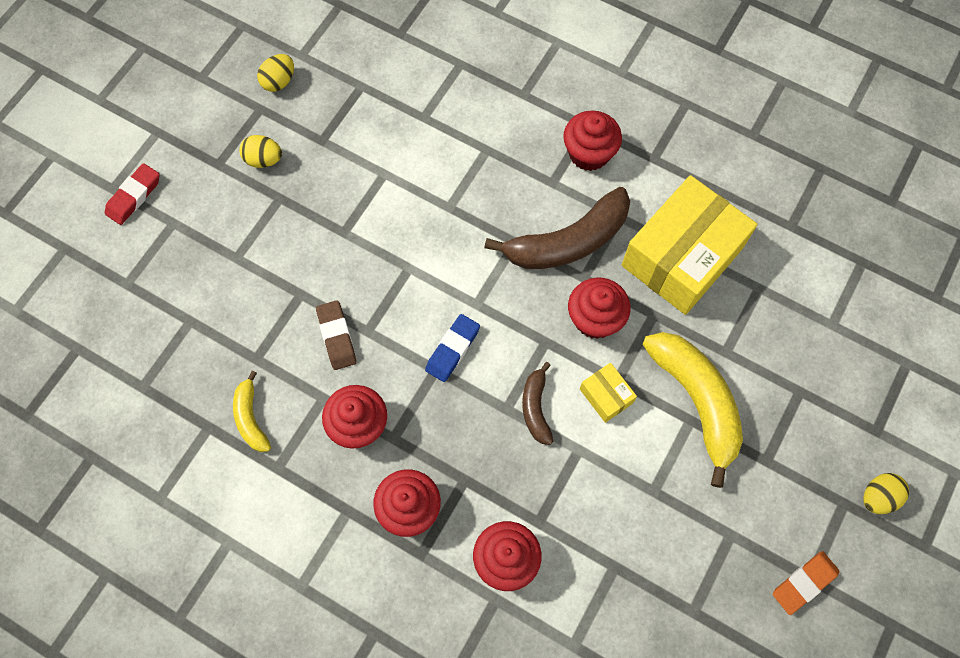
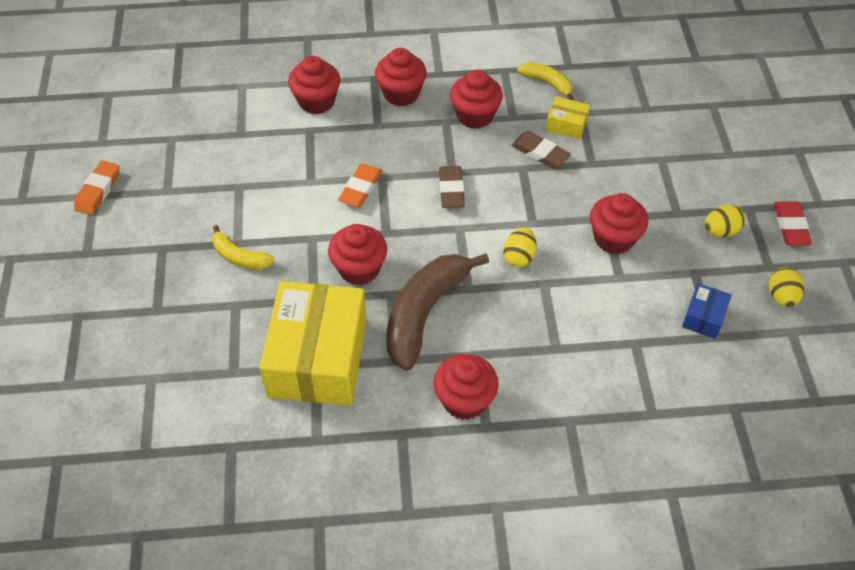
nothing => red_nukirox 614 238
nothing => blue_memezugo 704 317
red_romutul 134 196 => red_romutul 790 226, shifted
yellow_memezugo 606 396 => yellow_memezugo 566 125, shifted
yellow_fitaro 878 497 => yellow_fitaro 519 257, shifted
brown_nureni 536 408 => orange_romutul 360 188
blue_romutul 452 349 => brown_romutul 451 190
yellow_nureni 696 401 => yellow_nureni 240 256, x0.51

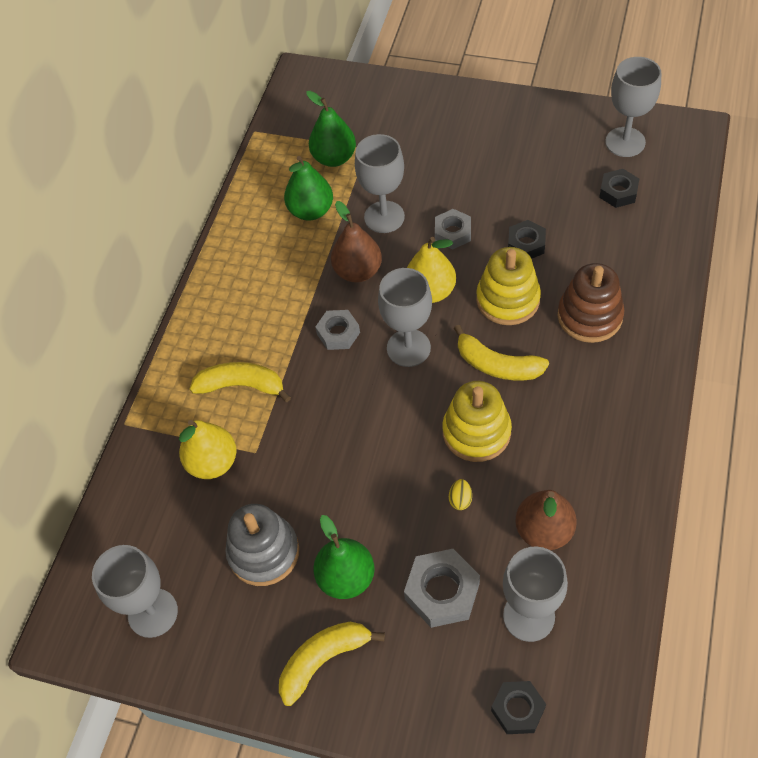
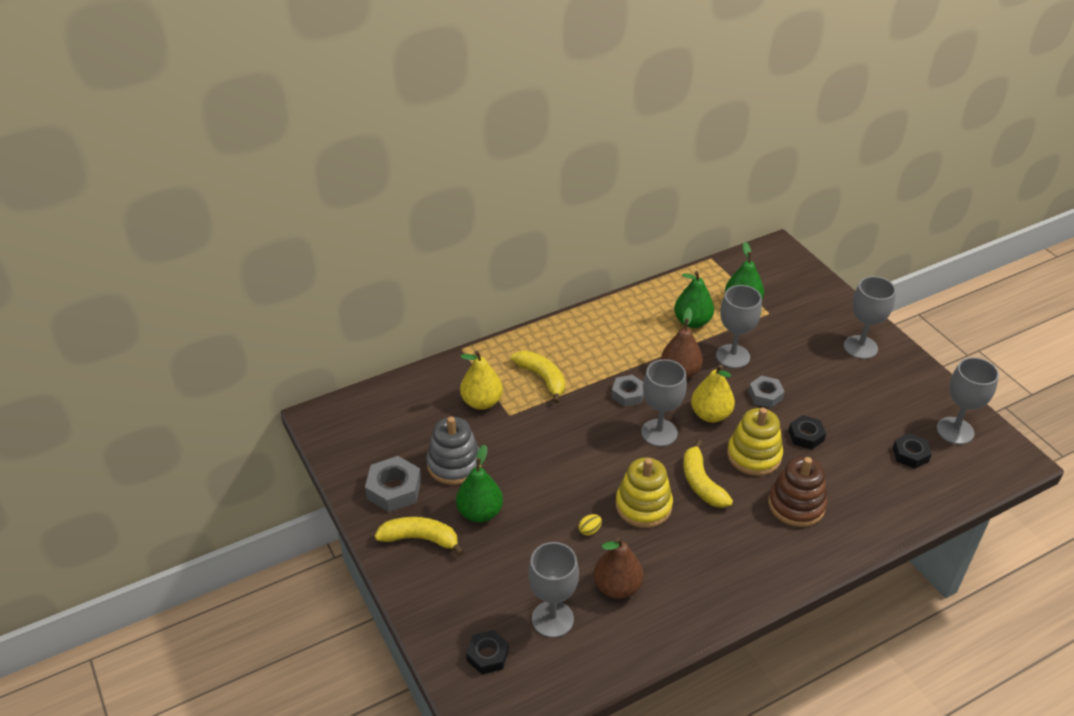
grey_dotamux 153 613 => grey_dotamux 860 347, shifted
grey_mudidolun 442 592 => grey_mudidolun 394 489, shifted

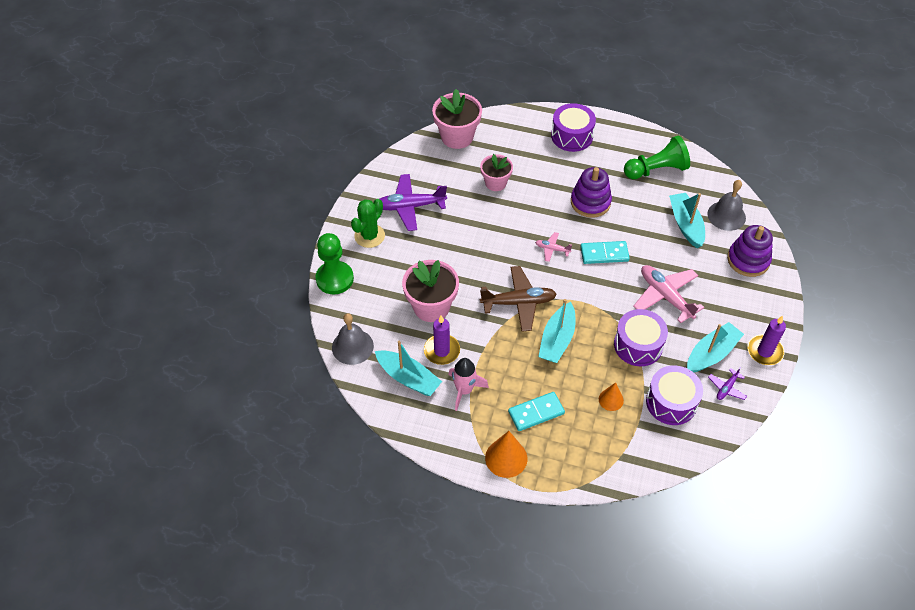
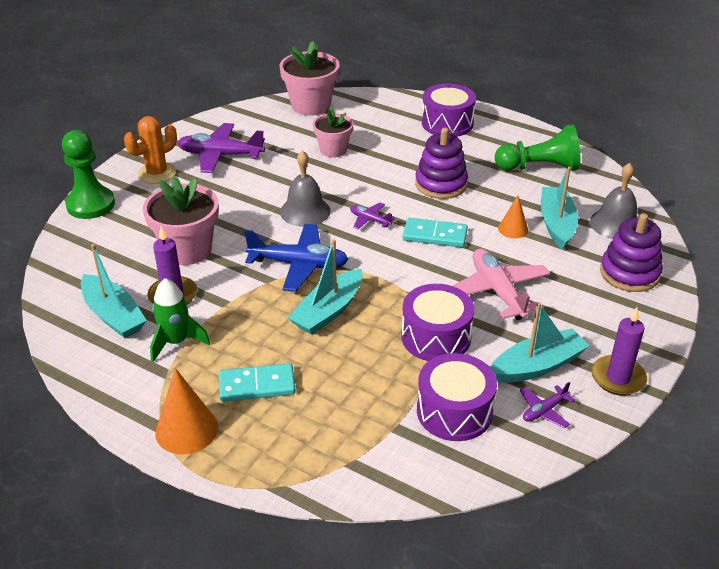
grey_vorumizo 352 346 => grey_vorumizo 305 211, shifted
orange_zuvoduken 611 400 => orange_zuvoduken 513 229, shifted
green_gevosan 369 236 => orange_gevosan 157 173
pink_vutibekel 464 390 => green_vutibekel 176 342
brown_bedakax 518 303 => blue_bedakax 299 264
pink_bedakax 552 249 => purple_bedakax 370 220

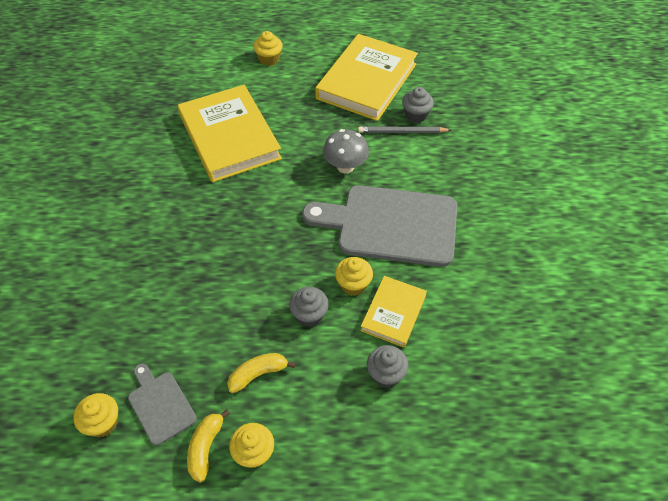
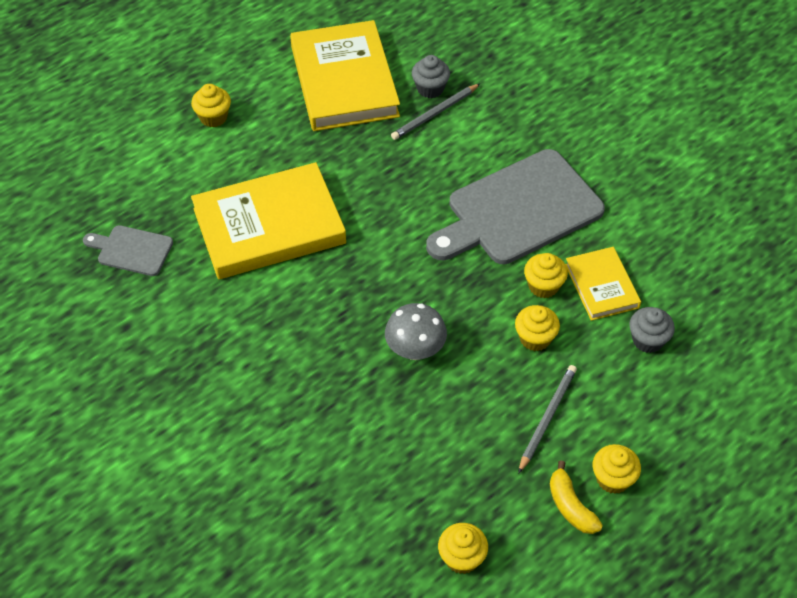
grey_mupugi 160 405 => grey_mupugi 132 250, shifted
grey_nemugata 345 166 => grey_nemugata 415 350, shifted
yellow_nureni 258 374 => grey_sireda 547 418
grey_nukirox 309 315 => yellow_nukirox 535 338
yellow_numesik 229 137 => yellow_numesik 269 226, 45 degrees counterclockwise

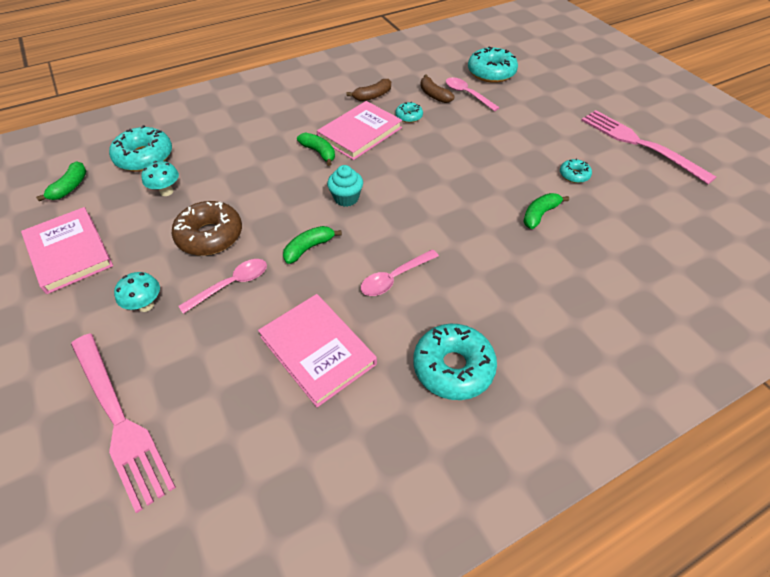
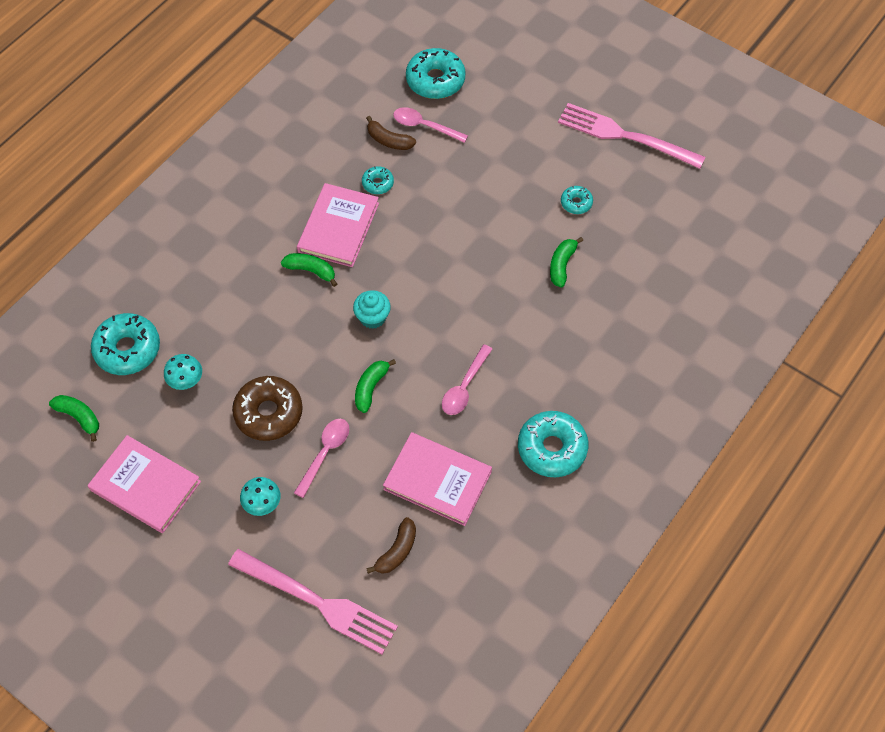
brown_nureni 372 96 => brown_nureni 397 551, shifted
green_nureni 70 187 => green_nureni 79 417, 45 degrees counterclockwise

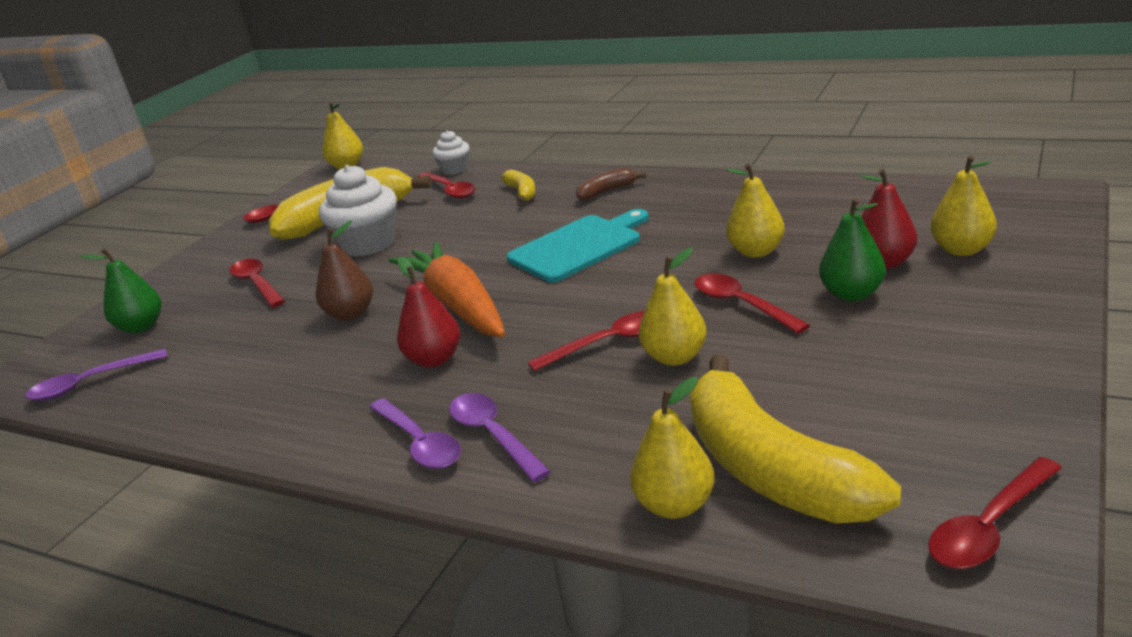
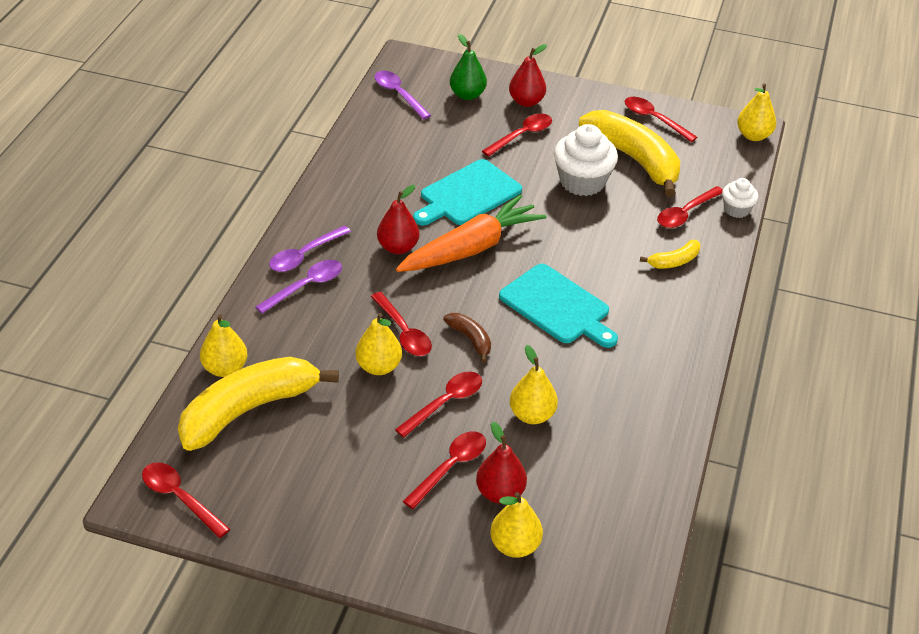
nothing => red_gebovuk 526 102
brown_nureni 607 191 => brown_nureni 470 339, shifted
brown_gebovuk 351 314 => turquoise_mupugi 468 195
green_gebovuk 852 294 => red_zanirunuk 450 467

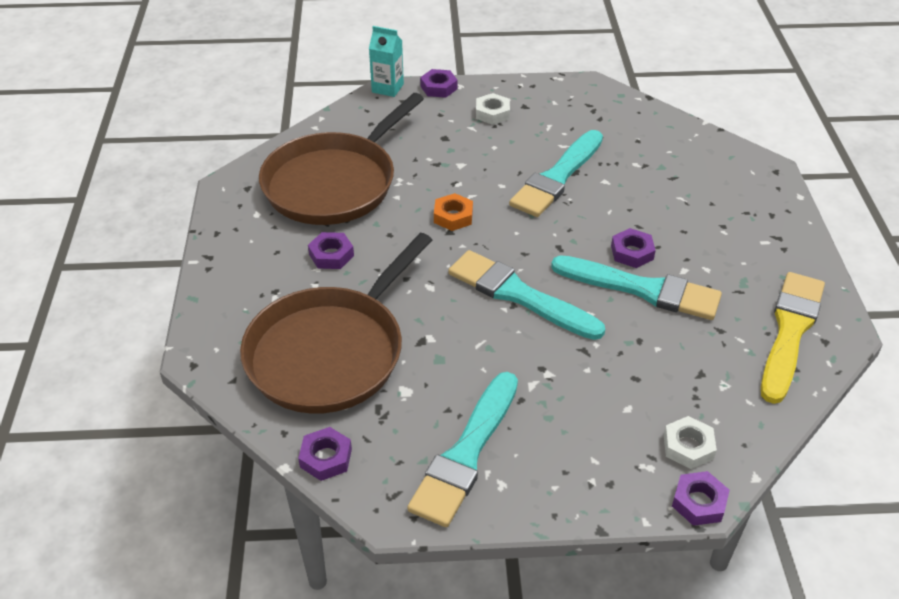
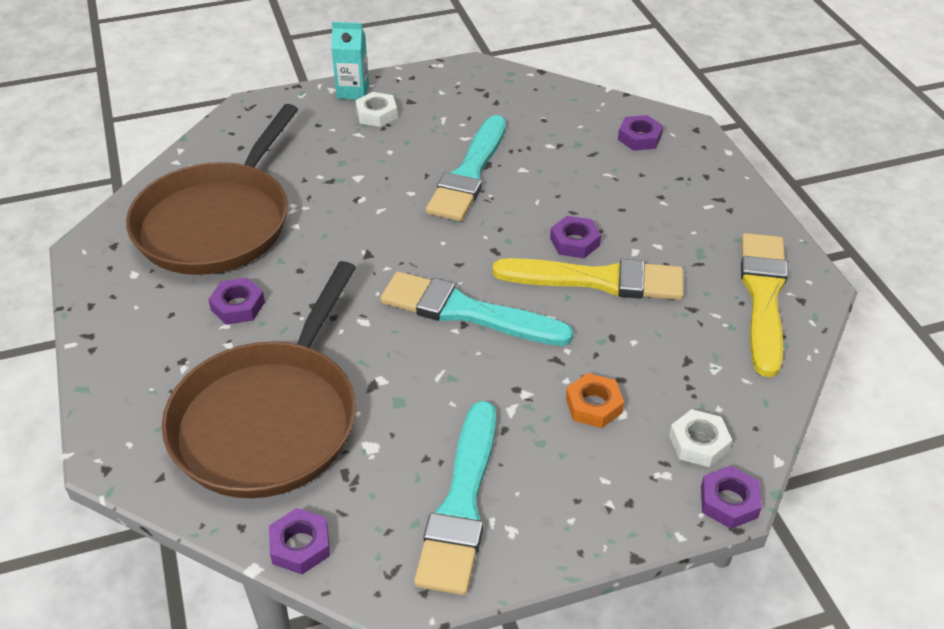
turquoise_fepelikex 387 88 => turquoise_fepelikex 353 91, shifted
purple_mudidolun 439 87 => purple_mudidolun 639 138, shifted
orange_mudidolun 453 216 => orange_mudidolun 593 405, shifted
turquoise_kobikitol 642 289 => yellow_kobikitol 598 280

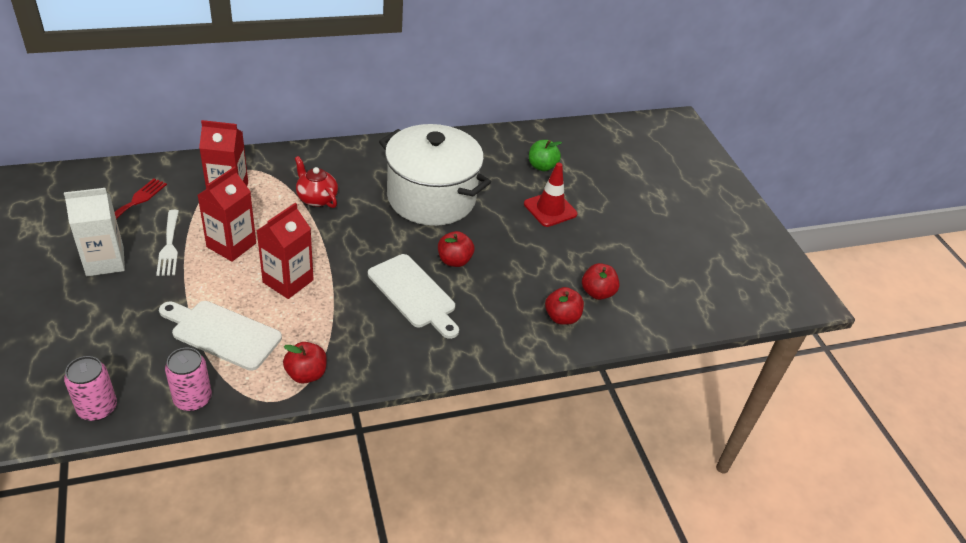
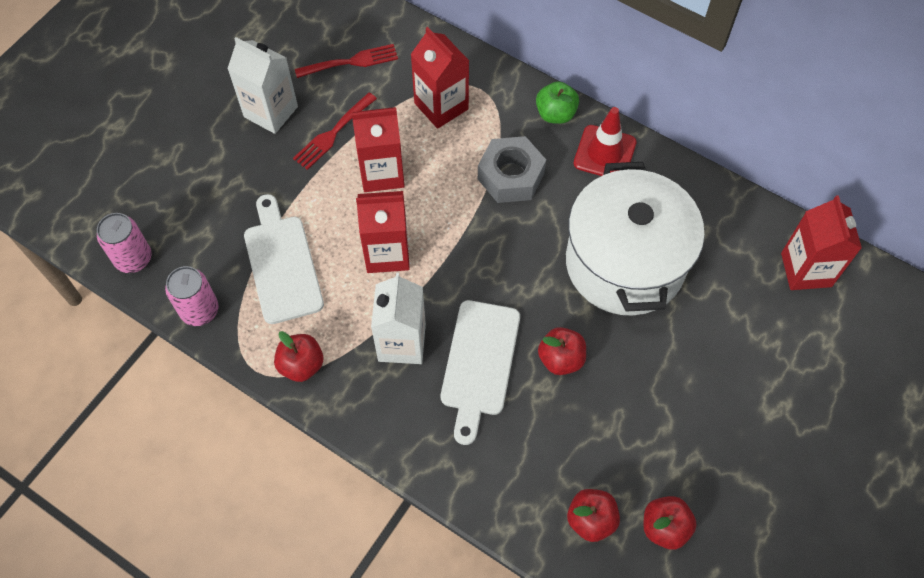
nothing => white_fepelikex 402 342
nothing => red_fepelikex 806 270
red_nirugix 550 209 => red_nirugix 604 153, shifted
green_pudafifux 542 166 => green_pudafifux 555 114, shifted
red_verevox 316 198 => grey_mudidolun 511 176
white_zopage 169 246 => red_zopage 333 133

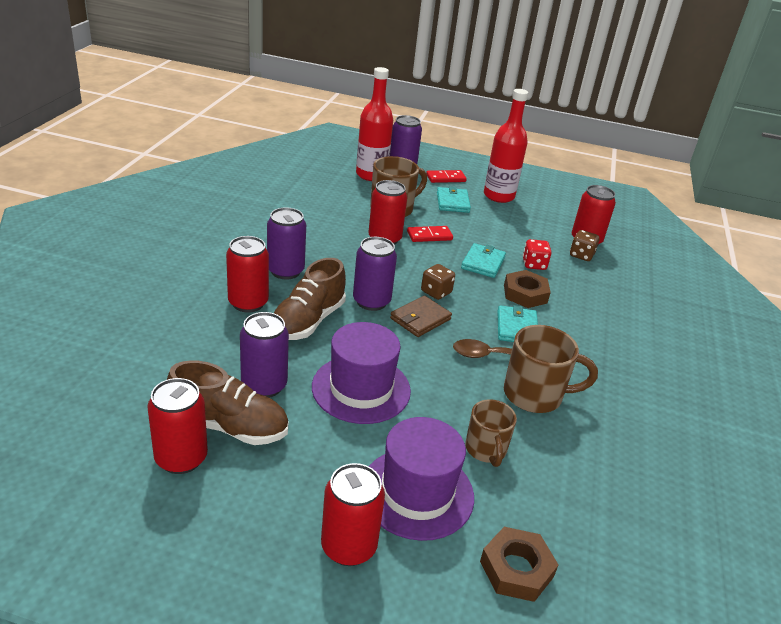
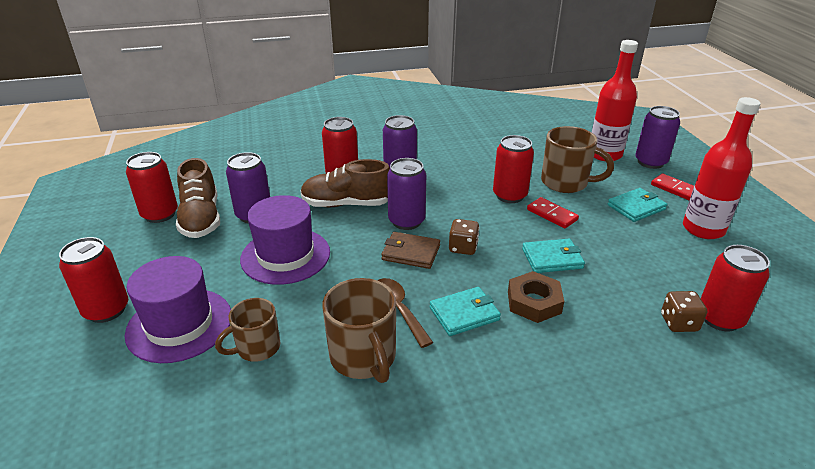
brown_mudidolun 516 569 => nothing
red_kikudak 534 264 => nothing

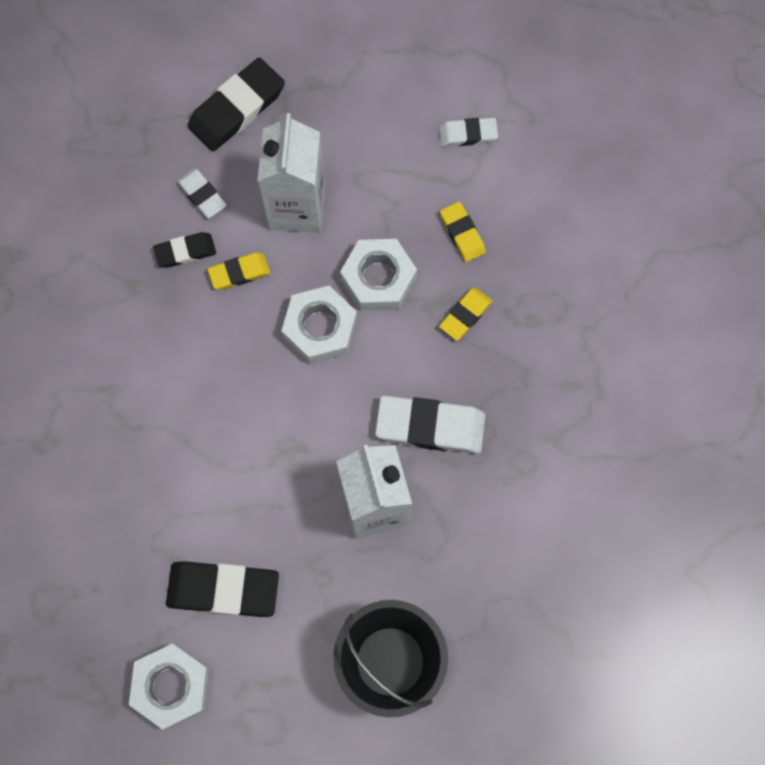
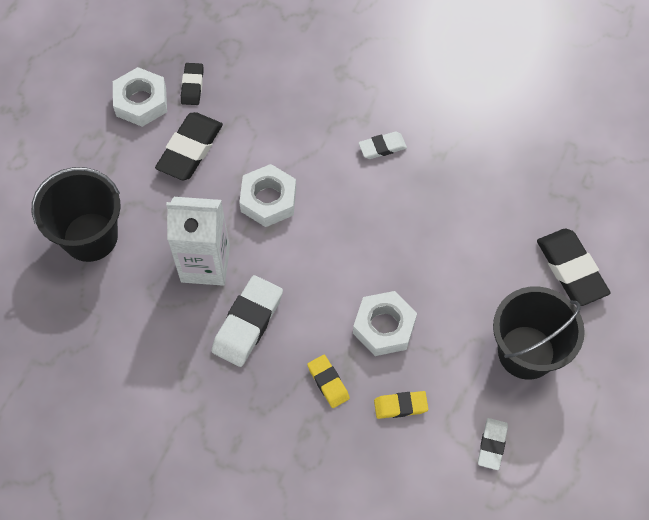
yellow_romutul 239 273 => nothing
white_fepelikex 297 207 => nothing
nothing => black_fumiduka 526 352
black_romutul 185 251 => black_romutul 192 86, shifted
white_romutul 202 195 => white_romutul 382 147, shifted
white_mudidolun 320 328 => white_mudidolun 268 200, shifted

